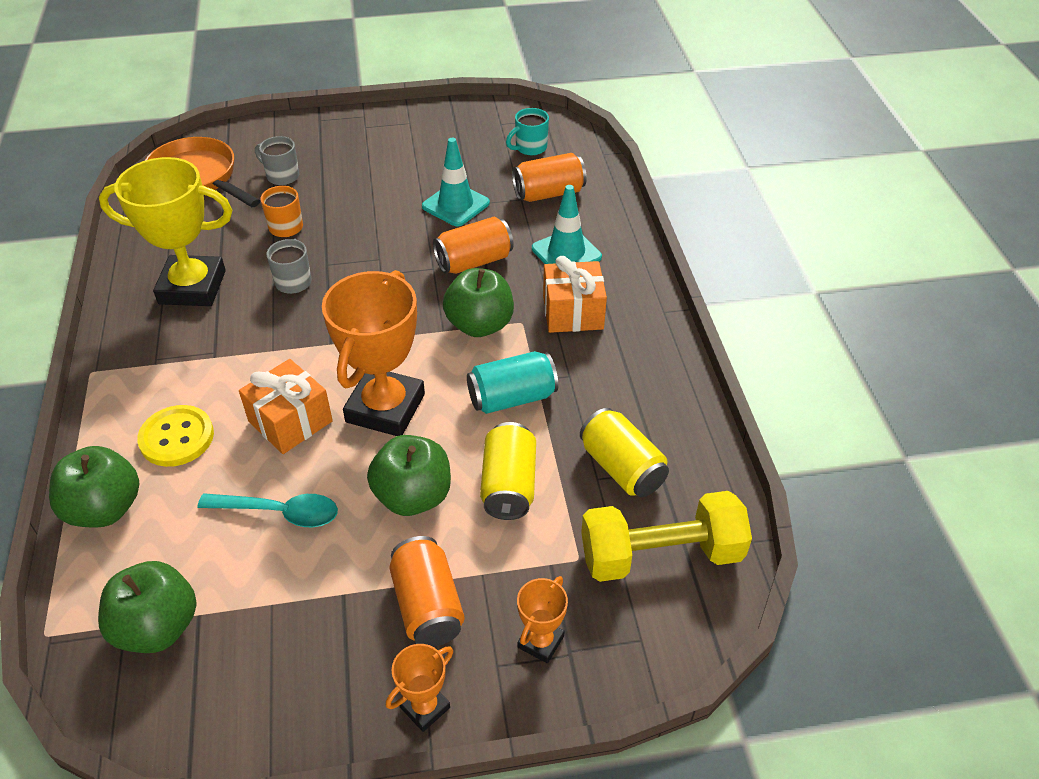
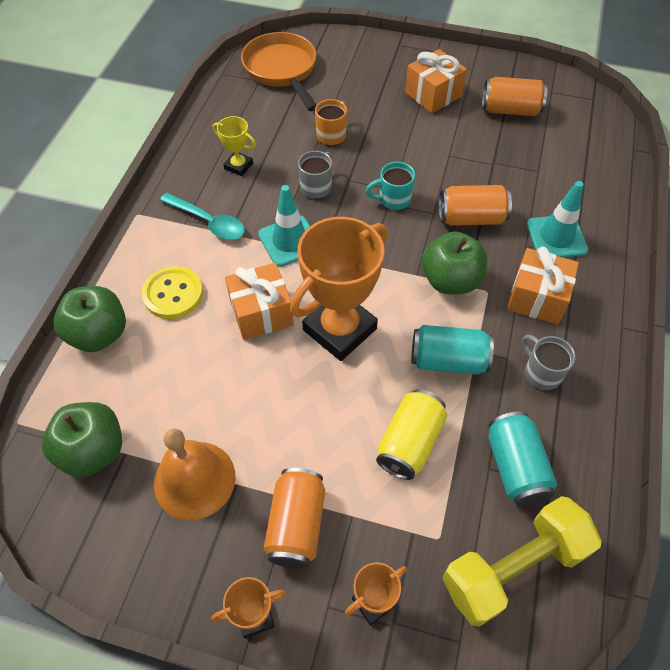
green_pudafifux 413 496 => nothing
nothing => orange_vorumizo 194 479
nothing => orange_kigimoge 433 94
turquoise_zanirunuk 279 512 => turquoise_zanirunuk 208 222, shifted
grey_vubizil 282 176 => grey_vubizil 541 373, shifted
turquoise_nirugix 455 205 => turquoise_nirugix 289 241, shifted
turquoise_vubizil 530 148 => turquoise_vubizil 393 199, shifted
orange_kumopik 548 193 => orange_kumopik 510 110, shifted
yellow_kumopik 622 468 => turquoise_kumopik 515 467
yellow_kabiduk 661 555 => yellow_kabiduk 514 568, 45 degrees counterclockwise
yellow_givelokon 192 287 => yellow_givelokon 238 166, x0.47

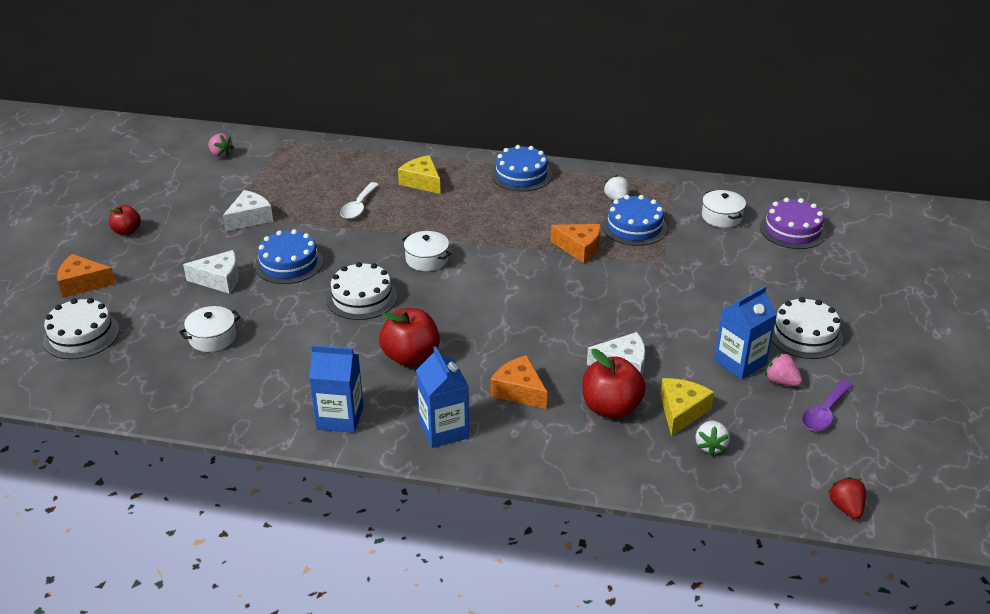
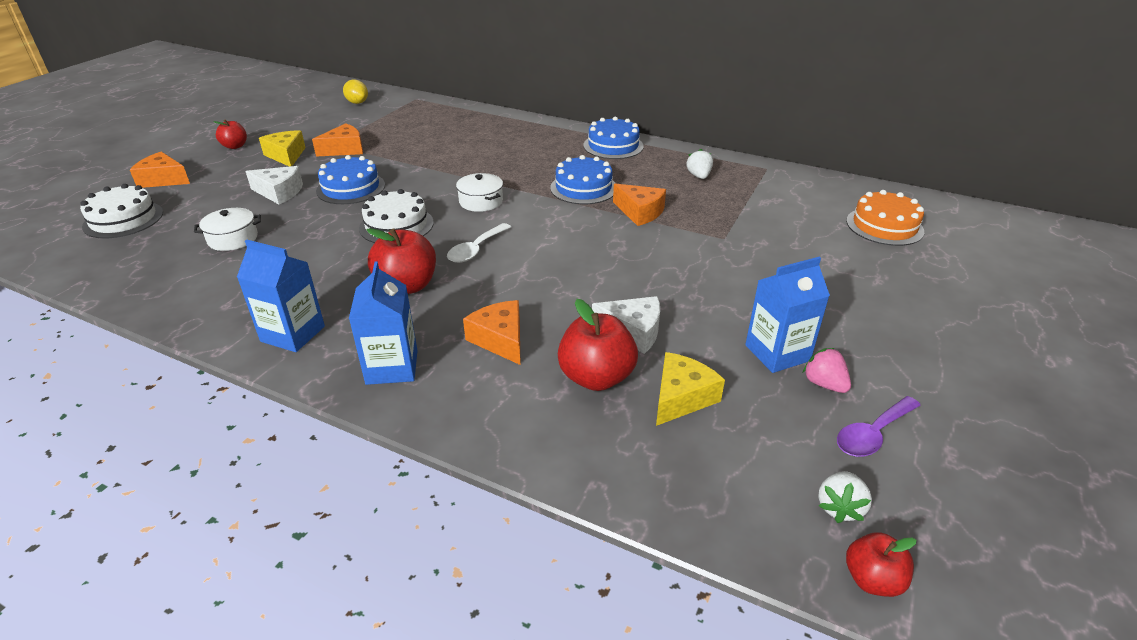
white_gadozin 721 217 => nothing
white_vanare 805 335 => nothing
white_zanirunuk 358 206 => white_zanirunuk 476 249, shifted
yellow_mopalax 422 182 => yellow_mopalax 286 155, shifted
blue_vanare 634 227 => blue_vanare 583 188, shifted
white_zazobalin 710 446 => white_zazobalin 839 507, shifted
pink_zazobalin 221 154 => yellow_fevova 357 103
red_zazobalin 846 508 => red_pudafifux 872 579
white_mopalax 250 218 => orange_mopalax 344 149
purple_vanare 792 230 => orange_vanare 884 226

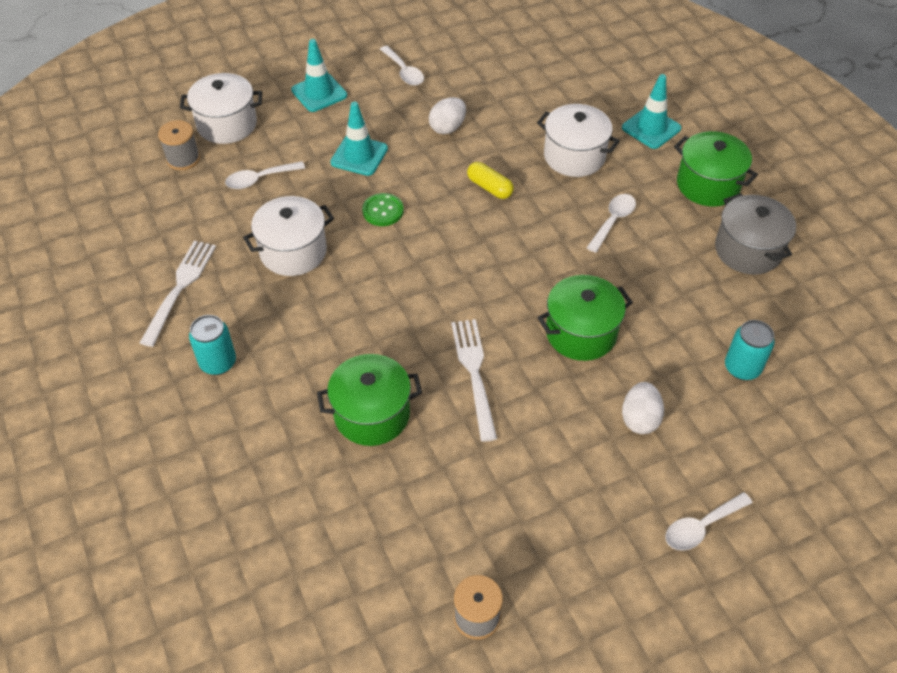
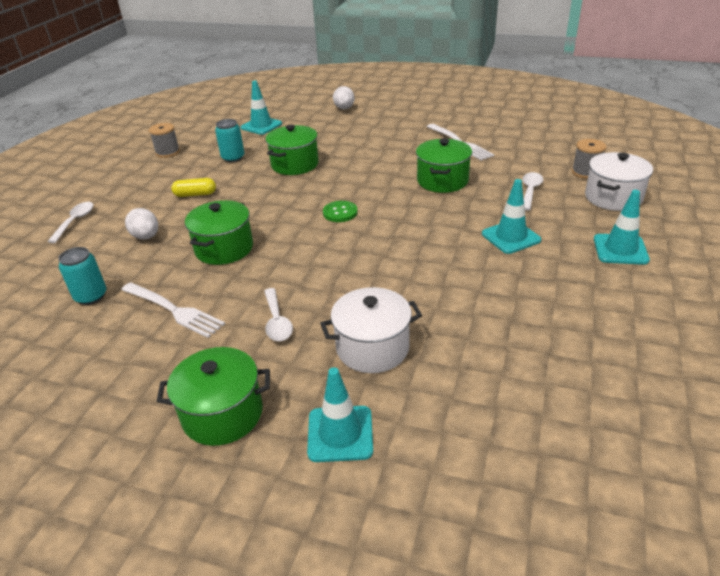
white_zanirunuk 404 72 => nothing
grey_gadozin 748 250 => nothing
nothing => turquoise_nirugix 261 126
turquoise_kumopik 218 362 => turquoise_kumopik 233 158, shifted
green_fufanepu 383 211 => green_fufanepu 340 212, shifted
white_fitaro 447 127 => white_fitaro 344 108, shifted
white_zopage 474 373 => white_zopage 174 310, shifted
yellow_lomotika 489 187 => yellow_lomotika 195 194, shifted
white_gadozin 293 252 => green_gadozin 442 181

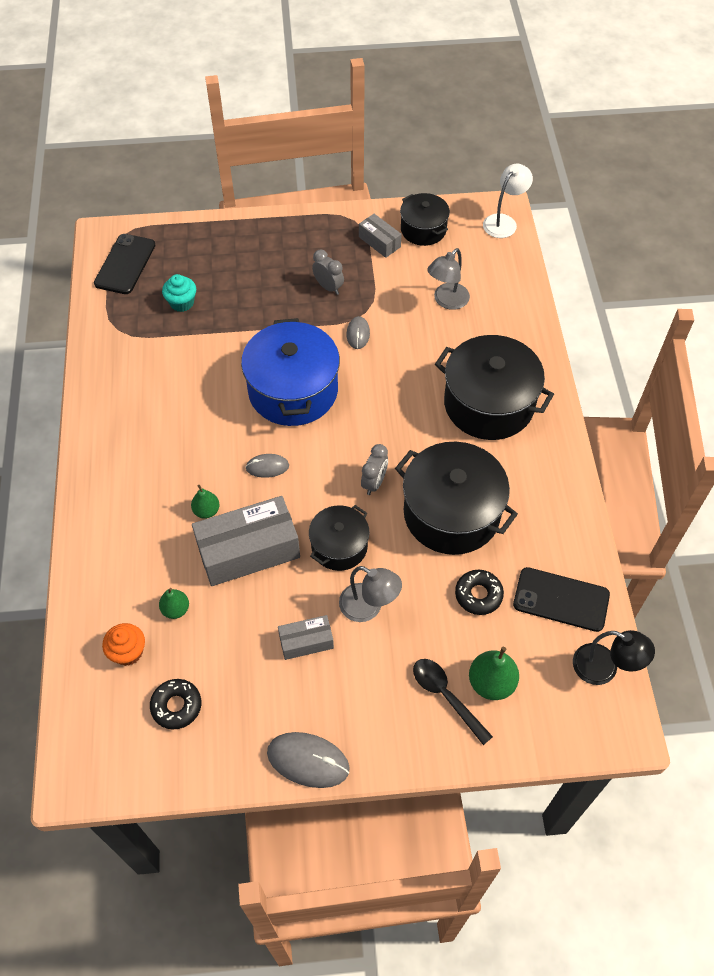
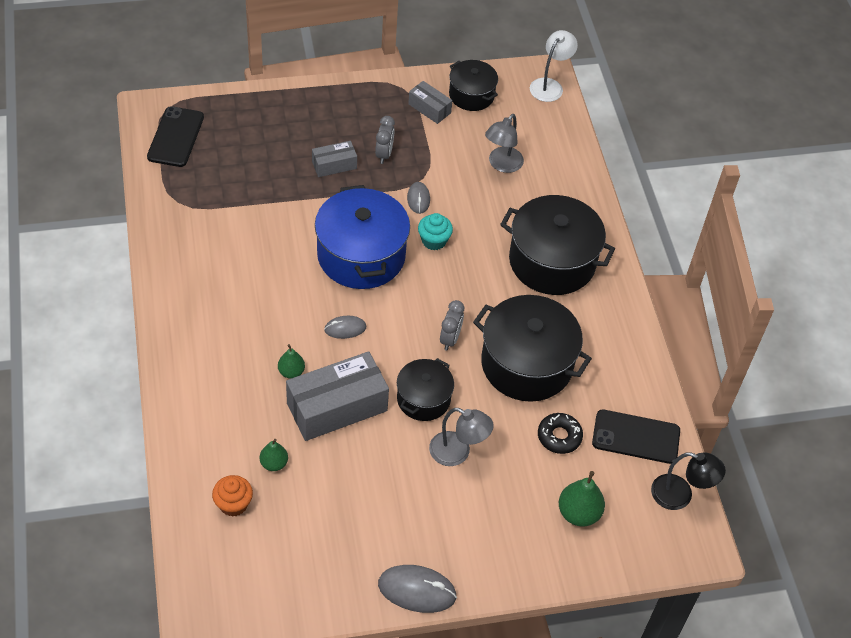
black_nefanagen 176 706 => nothing
black_zanirunuk 446 696 => nothing
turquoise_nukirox 182 303 => turquoise_nukirox 434 241, shifted
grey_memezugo 306 642 => grey_memezugo 334 165, shifted
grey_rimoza 328 287 => grey_rimoza 384 154, 60 degrees clockwise

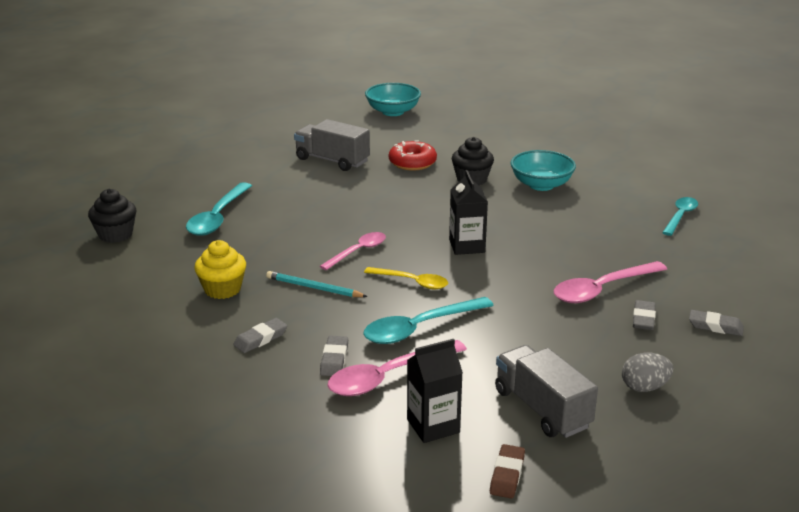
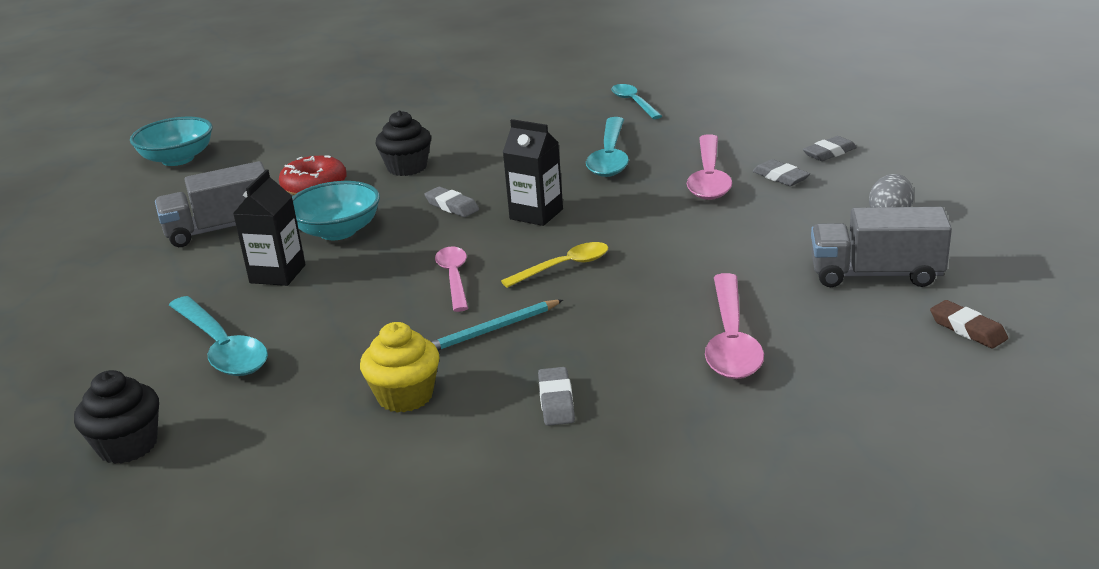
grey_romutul 334 359 => grey_romutul 452 206, shifted
turquoise_zanirunuk 419 328 => turquoise_zanirunuk 610 157, shifted
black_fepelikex 433 426 => black_fepelikex 277 274, shifted
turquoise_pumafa 541 185 => turquoise_pumafa 338 231, shifted

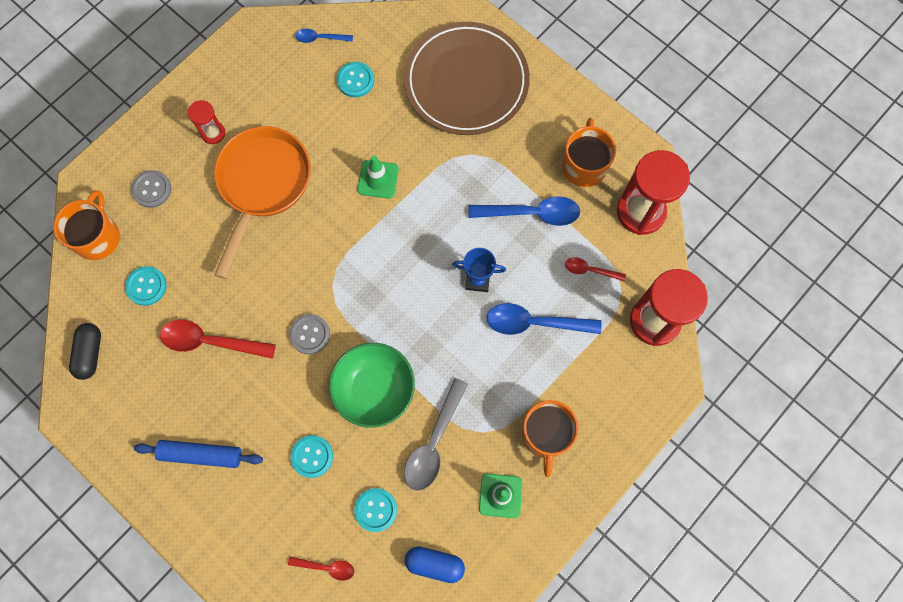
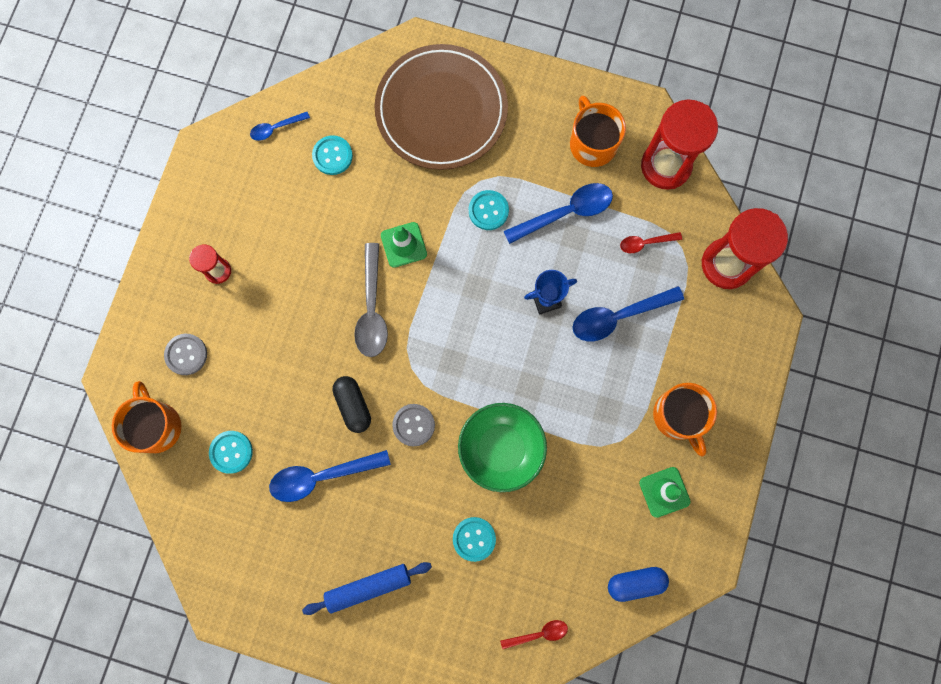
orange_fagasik 262 185 => nothing
black_lomotika 90 353 => black_lomotika 353 405, shifted
turquoise_fufanepu 376 510 => turquoise_fufanepu 488 211, shifted
grey_zanirunuk 434 442 => grey_zanirunuk 372 308, shifted
red_zanirunuk 211 341 => blue_zanirunuk 322 476

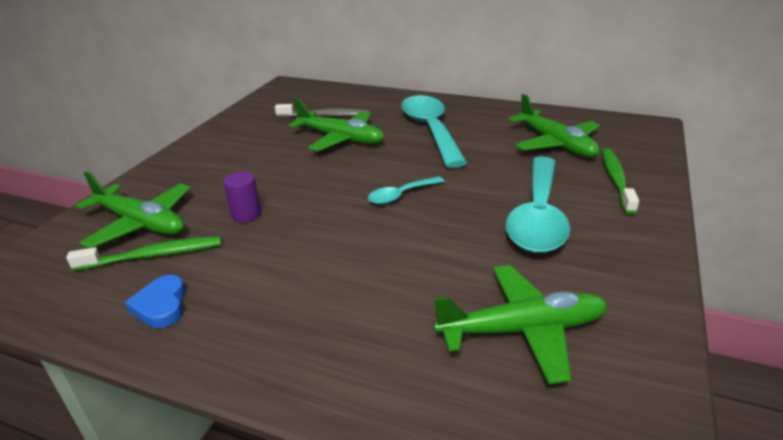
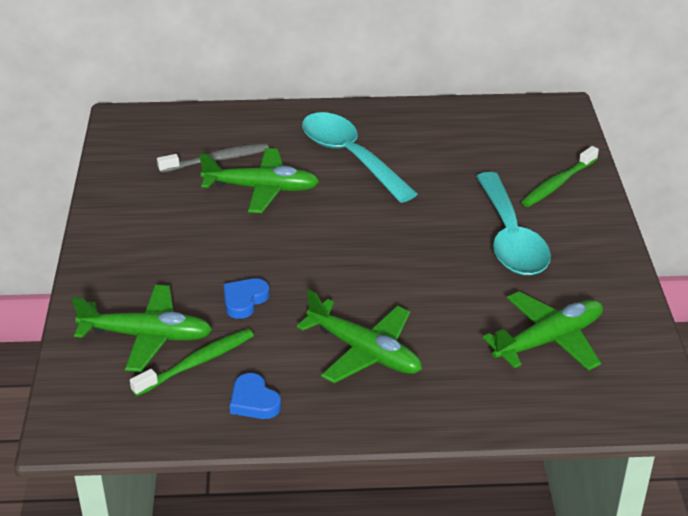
turquoise_zanirunuk 401 195 => nothing
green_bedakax 556 144 => green_bedakax 364 352, shifted
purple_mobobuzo 246 214 => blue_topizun 244 300
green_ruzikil 616 180 => green_ruzikil 558 183, 120 degrees counterclockwise

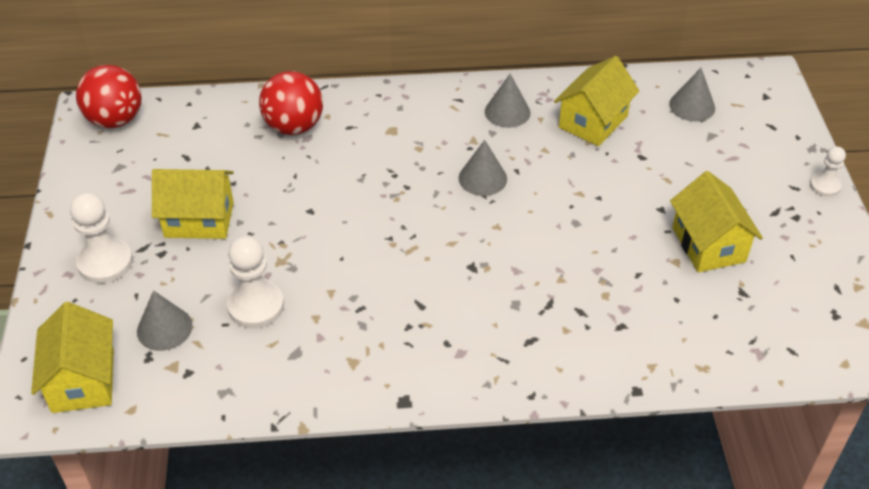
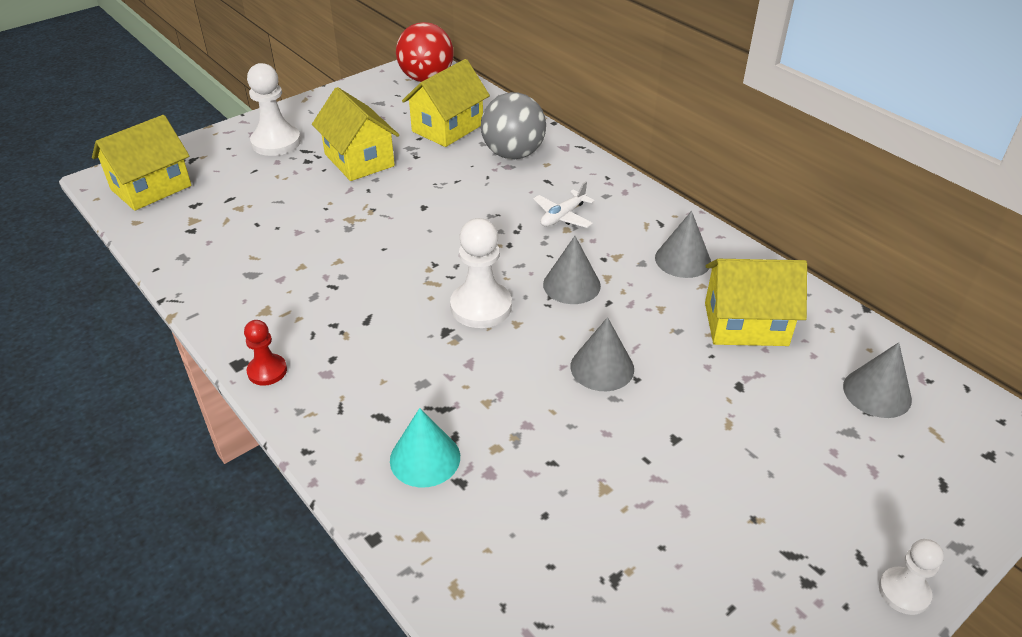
nothing => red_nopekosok 267 371
nothing => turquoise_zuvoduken 425 458
nothing => white_bedakax 563 216
grey_zuvoduken 164 328 => grey_zuvoduken 602 367, shifted
white_nopekosok 256 306 => white_nopekosok 481 307, shifted
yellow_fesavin 708 244 => yellow_fesavin 447 128, shifted
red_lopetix 294 127 => grey_lopetix 513 154

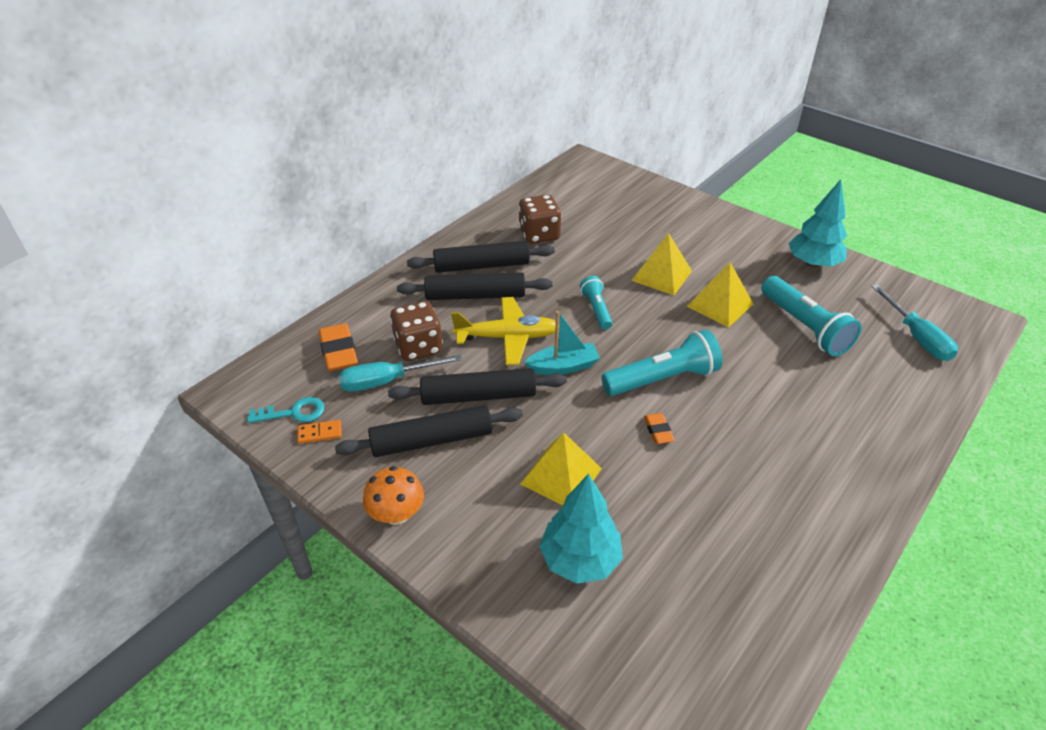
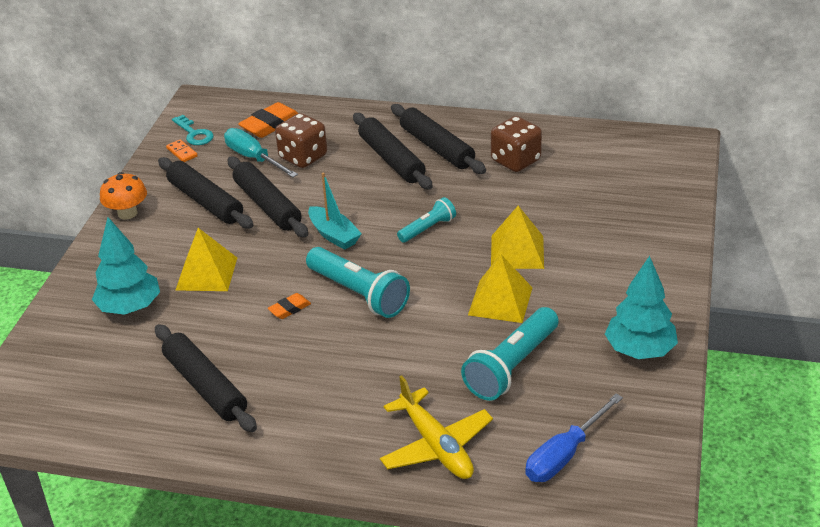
nothing => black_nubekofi 205 386
yellow_bedakax 508 337 => yellow_bedakax 436 446, shifted
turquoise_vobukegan 916 337 => blue_vobukegan 564 455

